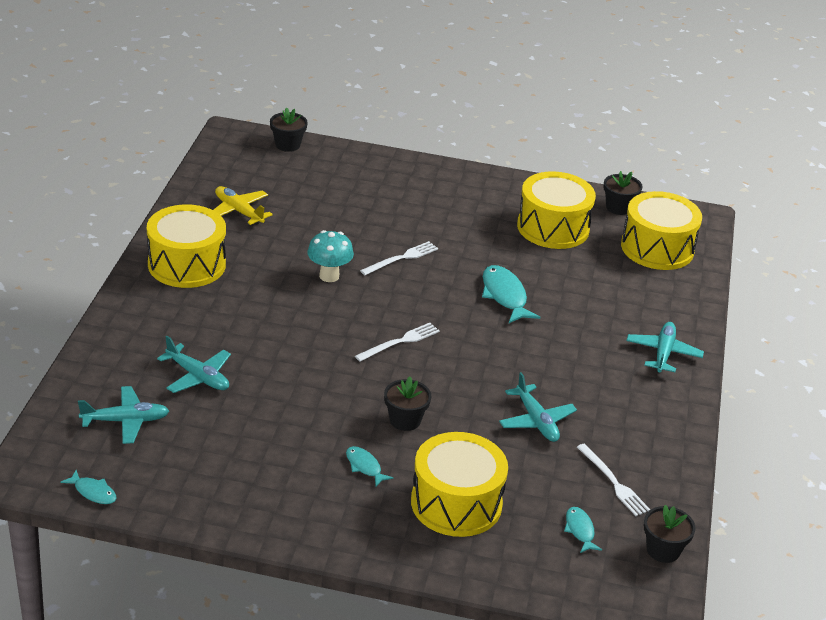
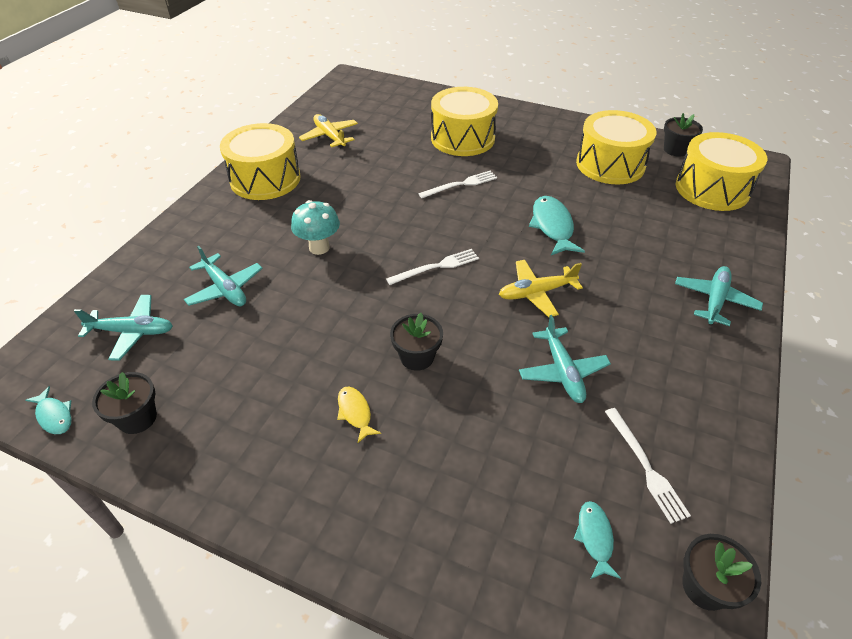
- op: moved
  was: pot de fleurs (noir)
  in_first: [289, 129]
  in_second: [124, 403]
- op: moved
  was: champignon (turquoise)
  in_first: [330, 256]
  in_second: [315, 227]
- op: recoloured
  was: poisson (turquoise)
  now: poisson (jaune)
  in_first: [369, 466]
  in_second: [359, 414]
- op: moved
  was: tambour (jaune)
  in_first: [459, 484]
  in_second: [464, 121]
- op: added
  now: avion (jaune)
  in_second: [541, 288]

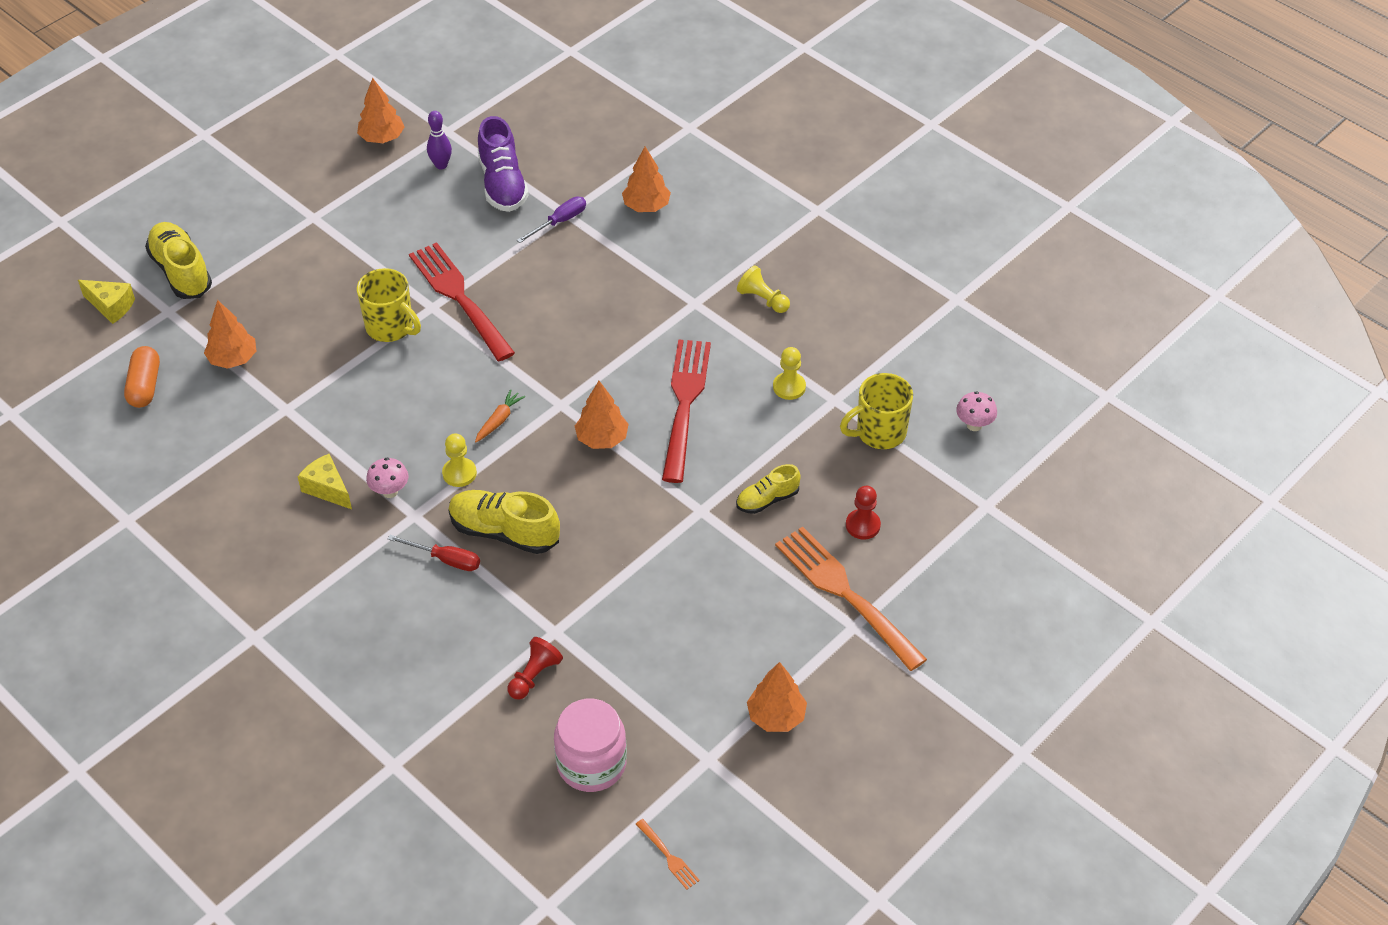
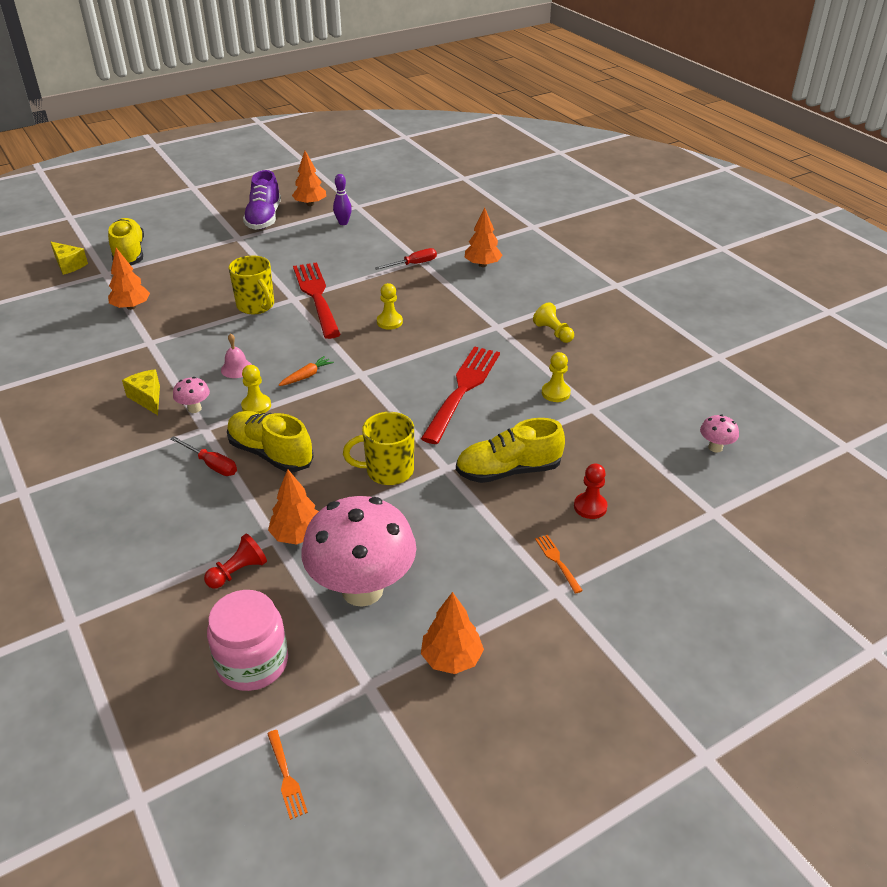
- op: added
  now: cloche (rose)
  in_second: [236, 355]
- op: moved
  was: chaussure (violet)
  in_first: [503, 164]
  in_second: [262, 200]
- op: moved
  was: arbre (orange)
  in_first: [602, 415]
  in_second: [293, 507]
- op: added
  now: champignon (rose)
  in_second: [358, 551]
- op: moved
  was: tasse (jaune)
  in_first: [876, 411]
  in_second: [378, 448]
- op: recoloured
  was: tournevis (violet)
  now: tournevis (rouge)
  in_first: [551, 219]
  in_second: [406, 259]
- op: added
  now: pion (jaune)
  in_second: [390, 306]
- op: resized
  was: chaussure (jaune)
  in_first: [768, 489]
  in_second: [510, 450]
  ratio: 1.69
- op: resized
  was: fourchette (orange)
  in_first: [851, 598]
  in_second: [559, 564]
  ratio: 0.4
- op: removed
  was: gélule (orange)
  in_first: [142, 377]

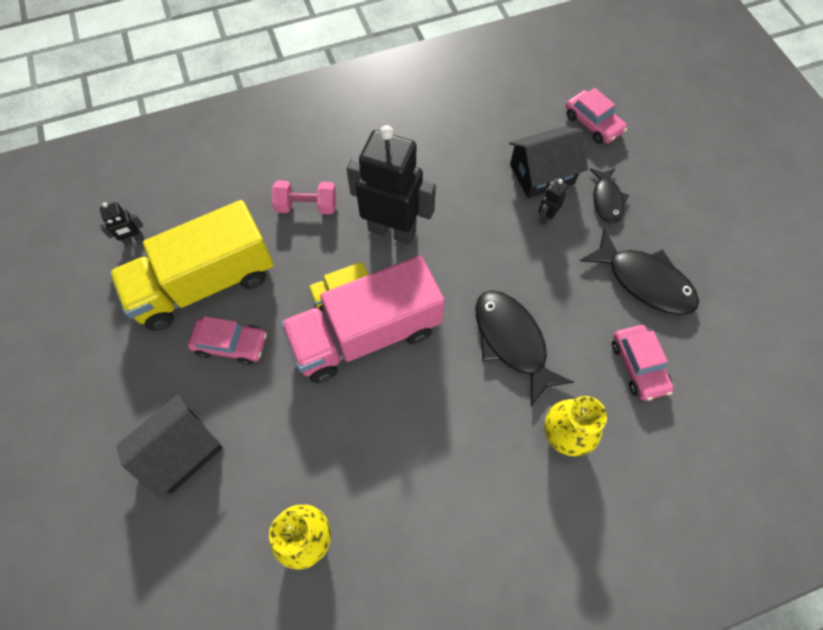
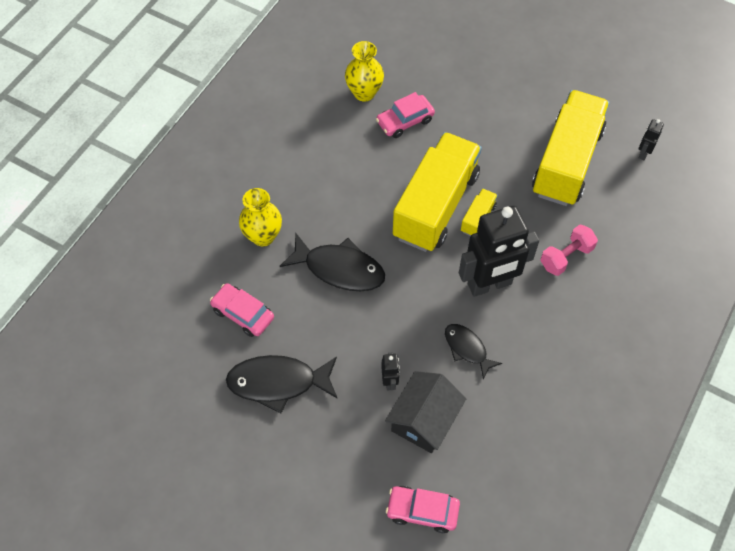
- op: moved
  was: voiture (rose)
  in_first: [227, 340]
  in_second: [405, 115]
- op: recoloured
  was: camion (rose)
  now: camion (jaune)
  in_first: [363, 319]
  in_second: [437, 192]
- op: moved
  was: poisson (noir)
  in_first: [609, 195]
  in_second: [473, 351]
- op: removed
  was: maison (noir)
  in_first: [170, 446]

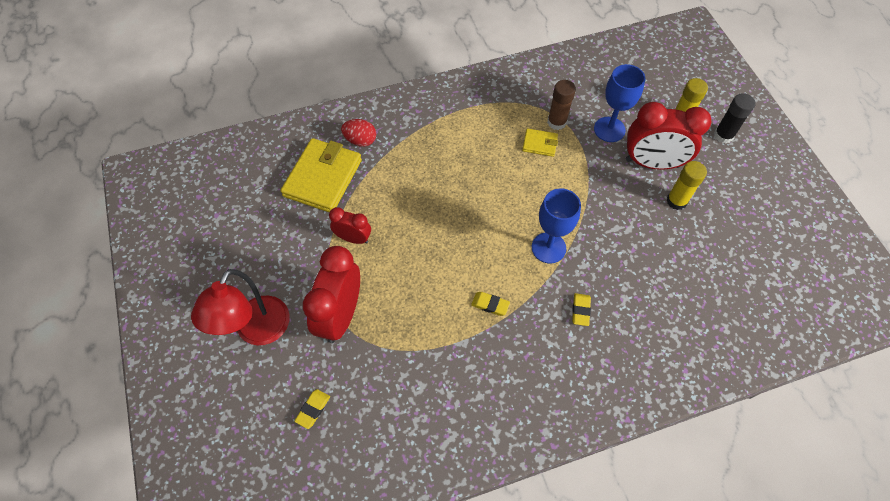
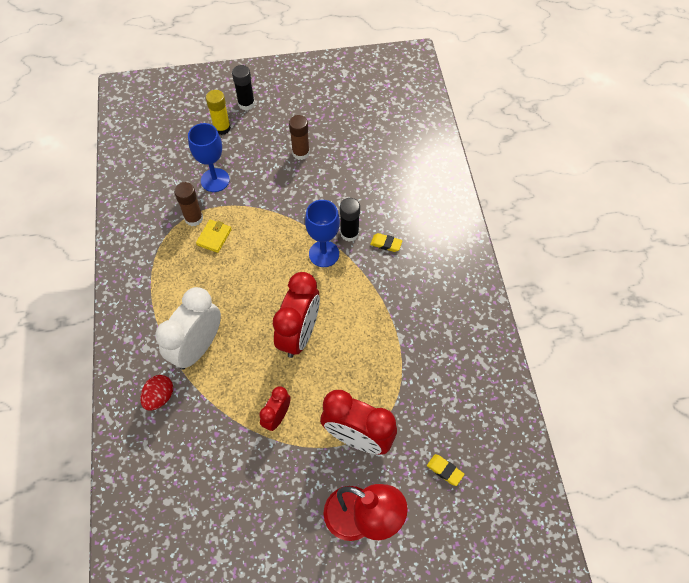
- op: added
  now: réveil (blanc)
  in_second: [188, 328]
- op: moved
  was: réveil (rouge)
  in_first: [669, 136]
  in_second: [296, 315]
- op: recoloured
  was: bâton de colle (jaune)
  now: bâton de colle (marron)
  in_first: [686, 185]
  in_second: [299, 137]
- op: added
  now: bâton de colle (noir)
  in_second: [350, 220]
- op: removed
  was: portefeuille (jaune)
  in_first: [321, 175]
- op: removed
  was: gomme (jaune)
  in_first: [490, 304]

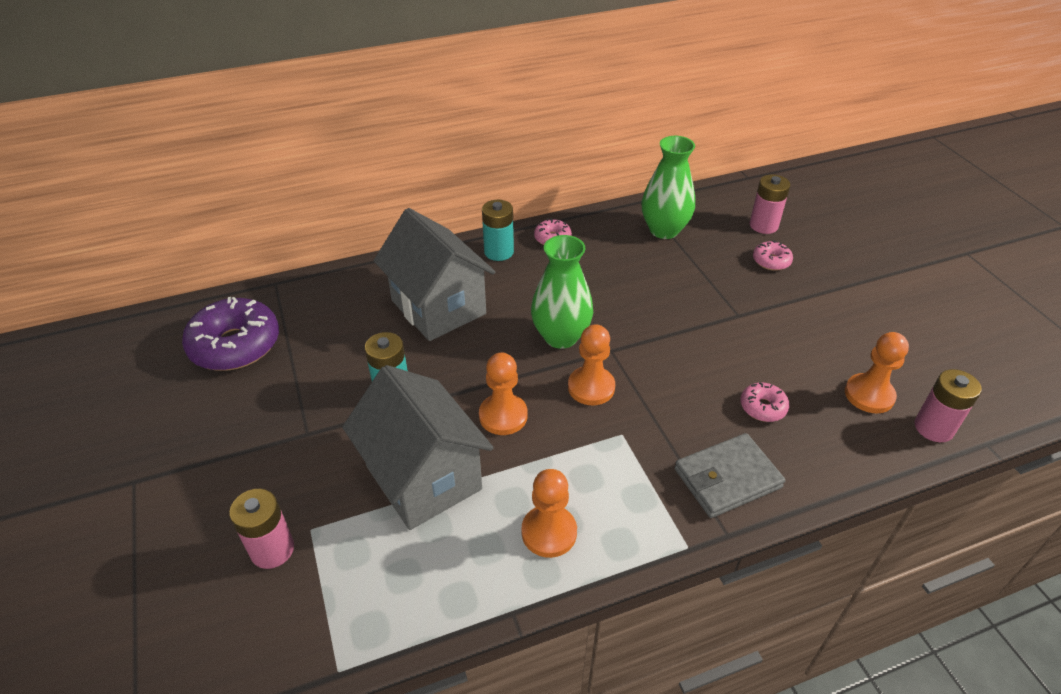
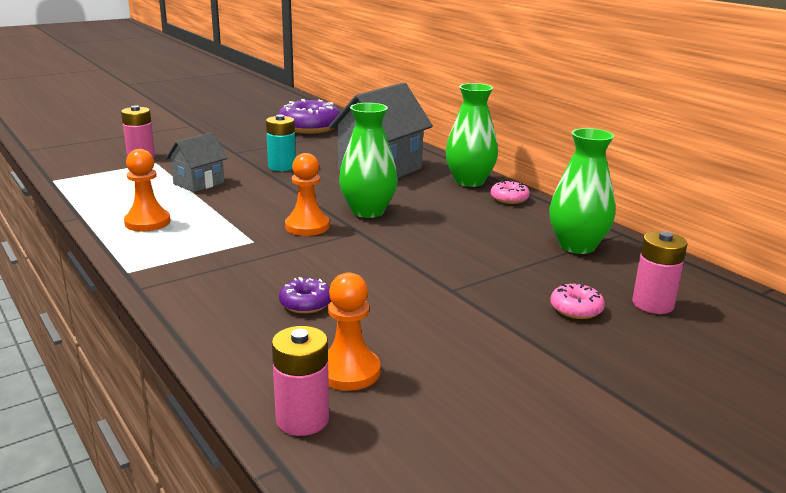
- op: resized
  was: maison (gris)
  in_first: [417, 447]
  in_second: [197, 162]
  ratio: 0.55
- op: recoloured
  was: beignet (rose)
  now: beignet (violet)
  in_first: [764, 402]
  in_second: [305, 295]
- op: replaced
  was: pile (turquoise)
  now: vase (vert)
  in_first: [498, 230]
  in_second: [472, 135]
- op: removed
  was: pion (orange)
  in_first: [503, 394]
- op: removed
  was: portefeuille (gris)
  in_first: [730, 475]

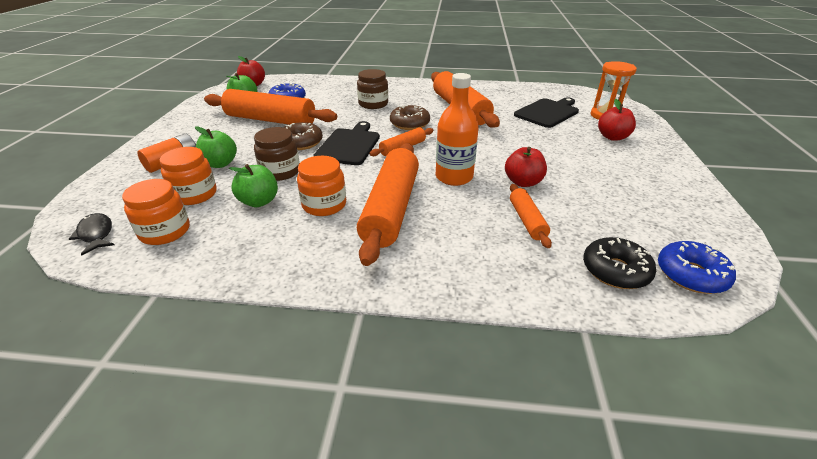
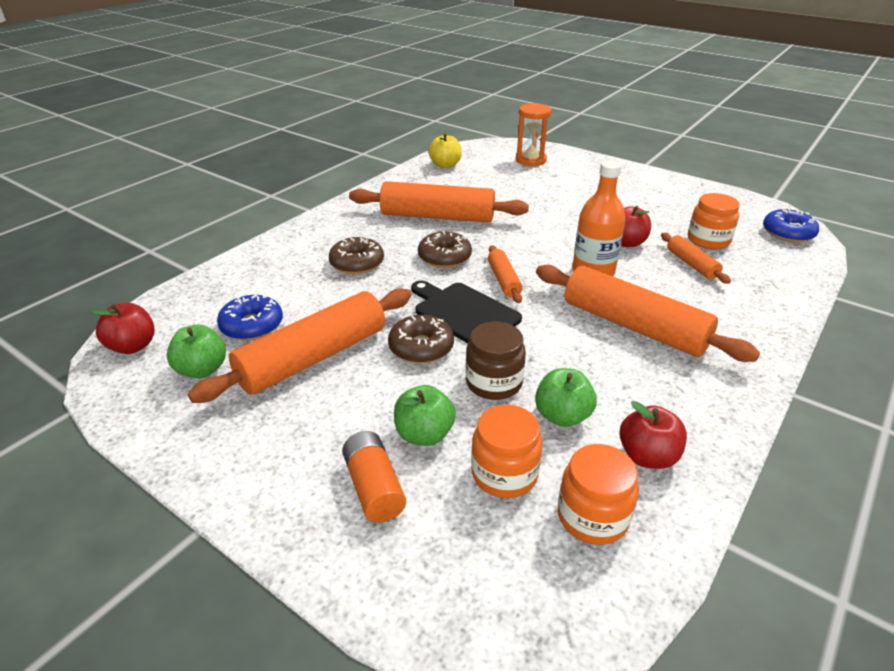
- op: replaced
  was: bocal (marron)
  now: beignet (marron)
  in_first: [372, 89]
  in_second: [356, 255]
- op: added
  now: pomme (jaune)
  in_second: [445, 150]
- op: moved
  was: pomme (rouge)
  in_first: [617, 120]
  in_second: [653, 435]
- op: turned
  was: rouleau à pâtisserie (orange)
  in_first: [531, 216]
  in_second: [696, 258]
  clockwise: 45
- op: moved
  was: bocal (orange)
  in_first: [321, 186]
  in_second: [714, 221]
- op: removed
  was: poisson (noir)
  in_first: [91, 234]
- op: removed
  was: planche à découper (noir)
  in_first: [546, 112]
- op: removed
  was: beignet (noir)
  in_first: [619, 263]

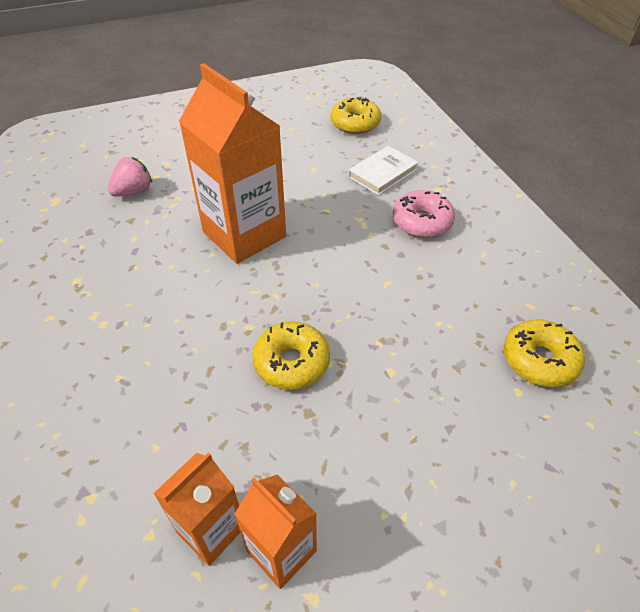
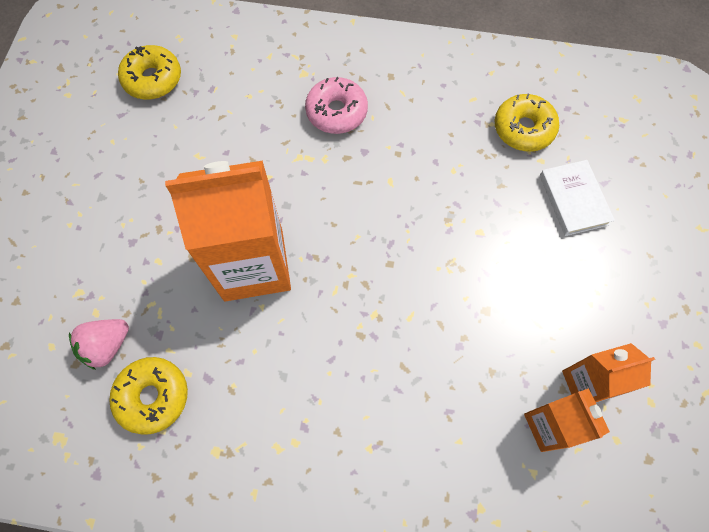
- op: turned
  was: fraise (rose)
  in_first: [130, 177]
  in_second: [99, 344]
  clockwise: -120
- op: moved
  was: beignet (jaune)
  in_first: [291, 356]
  in_second: [148, 396]
- op: moved
  was: livre (blanc)
  in_first: [383, 171]
  in_second: [577, 198]

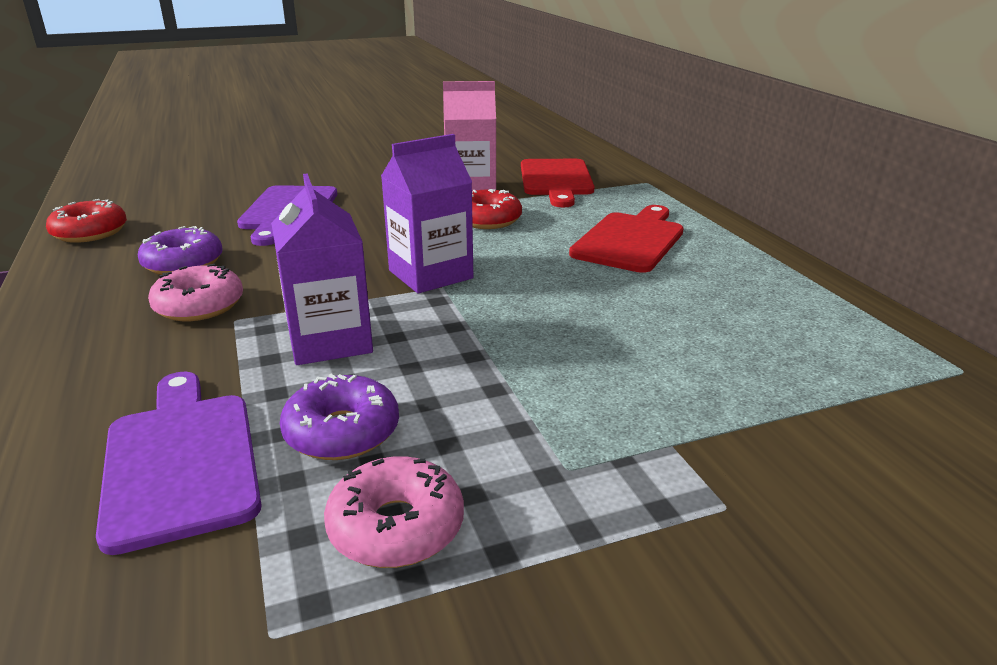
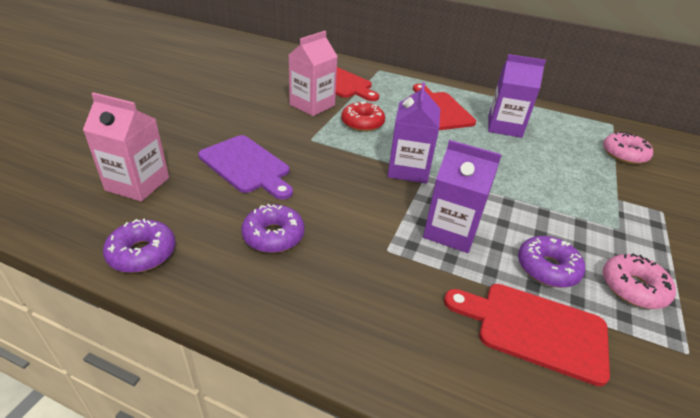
- op: added
  now: brique de lait (rose)
  in_second: [126, 147]
- op: recoloured
  was: beignet (rouge)
  now: beignet (violet)
  in_first: [86, 221]
  in_second: [139, 245]
- op: recoloured
  was: planche à découper (violet)
  now: planche à découper (rouge)
  in_first: [178, 463]
  in_second: [527, 335]
- op: added
  now: brique de lait (violet)
  in_second: [517, 96]
- op: moved
  was: beignet (rose)
  in_first: [195, 292]
  in_second: [628, 147]

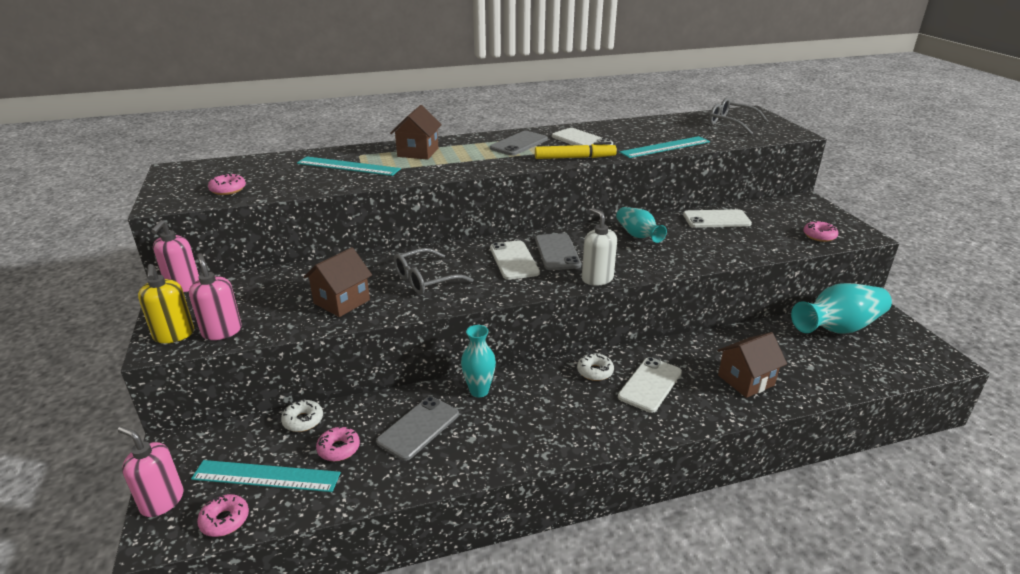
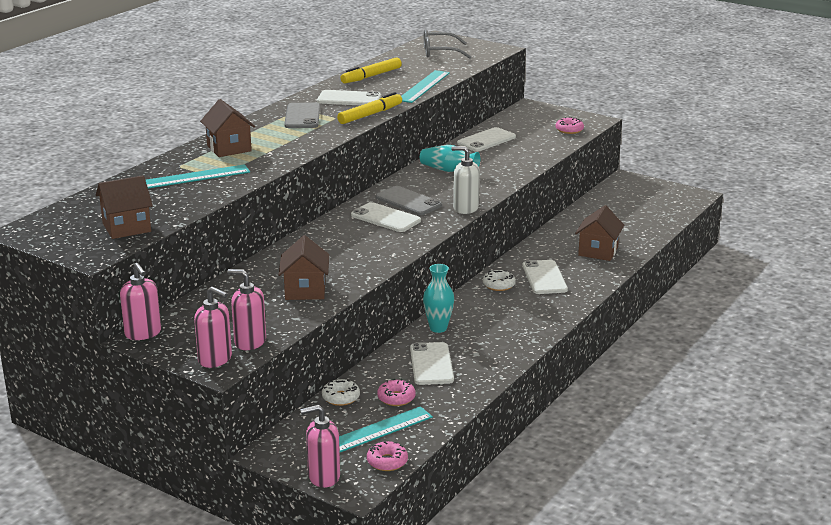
- op: replaced
  was: beignet (rose)
  now: maison (marron)
  in_first: [227, 184]
  in_second: [124, 207]
- op: recoloured
  was: distributeur de savon (jaune)
  now: distributeur de savon (rose)
  in_first: [166, 303]
  in_second: [213, 327]
- op: added
  now: feutre (jaune)
  in_second: [371, 70]
- op: recoloured
  was: téléphone (gris)
  now: téléphone (blanc)
  in_first: [417, 428]
  in_second: [432, 363]
- op: removed
  was: lunettes (gris)
  in_first: [434, 271]
- op: removed
  was: vase (turquoise)
  in_first: [841, 308]

